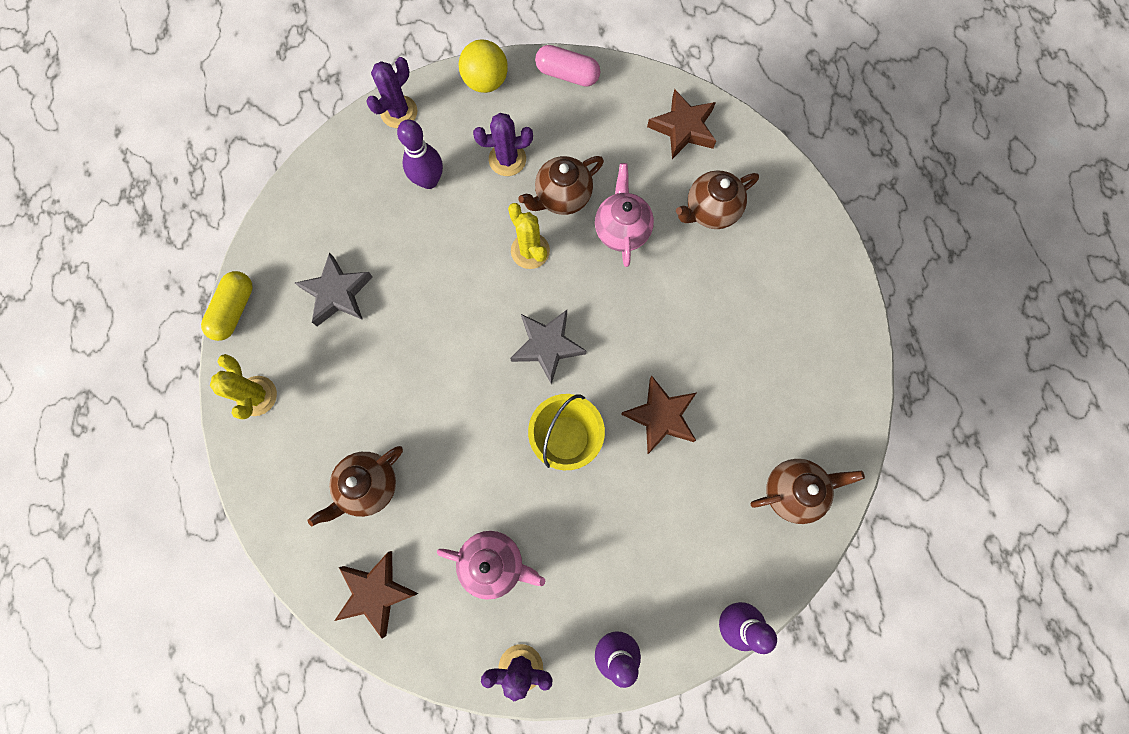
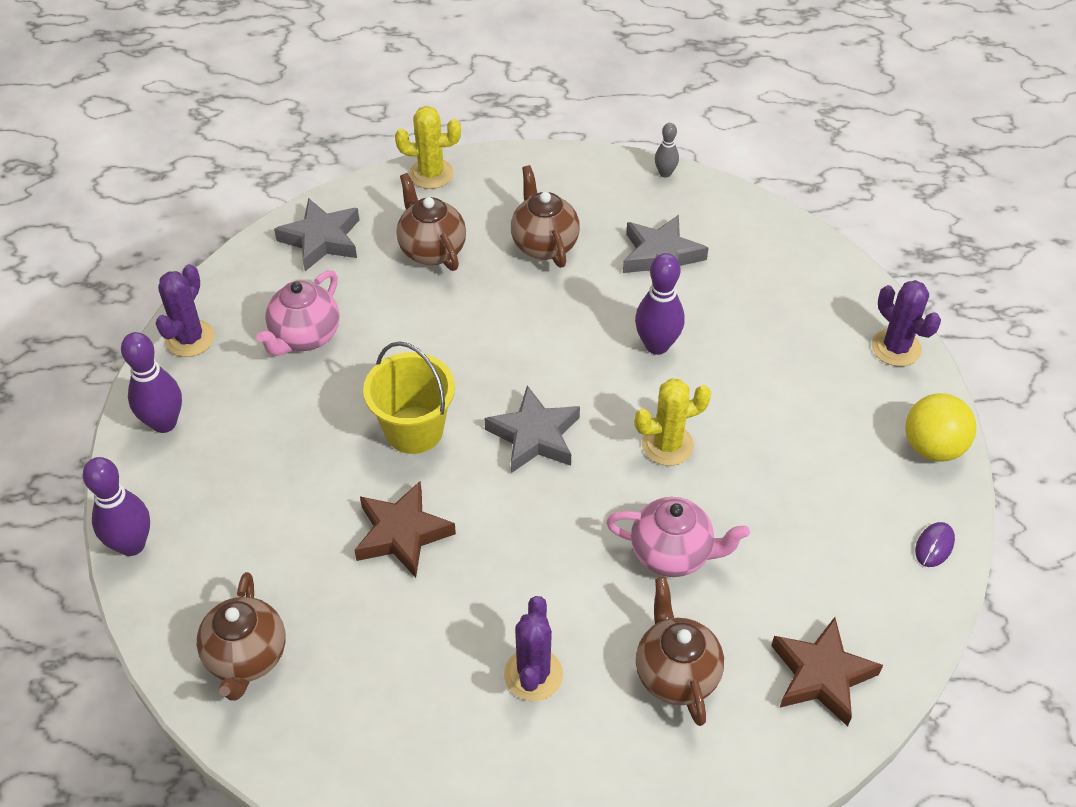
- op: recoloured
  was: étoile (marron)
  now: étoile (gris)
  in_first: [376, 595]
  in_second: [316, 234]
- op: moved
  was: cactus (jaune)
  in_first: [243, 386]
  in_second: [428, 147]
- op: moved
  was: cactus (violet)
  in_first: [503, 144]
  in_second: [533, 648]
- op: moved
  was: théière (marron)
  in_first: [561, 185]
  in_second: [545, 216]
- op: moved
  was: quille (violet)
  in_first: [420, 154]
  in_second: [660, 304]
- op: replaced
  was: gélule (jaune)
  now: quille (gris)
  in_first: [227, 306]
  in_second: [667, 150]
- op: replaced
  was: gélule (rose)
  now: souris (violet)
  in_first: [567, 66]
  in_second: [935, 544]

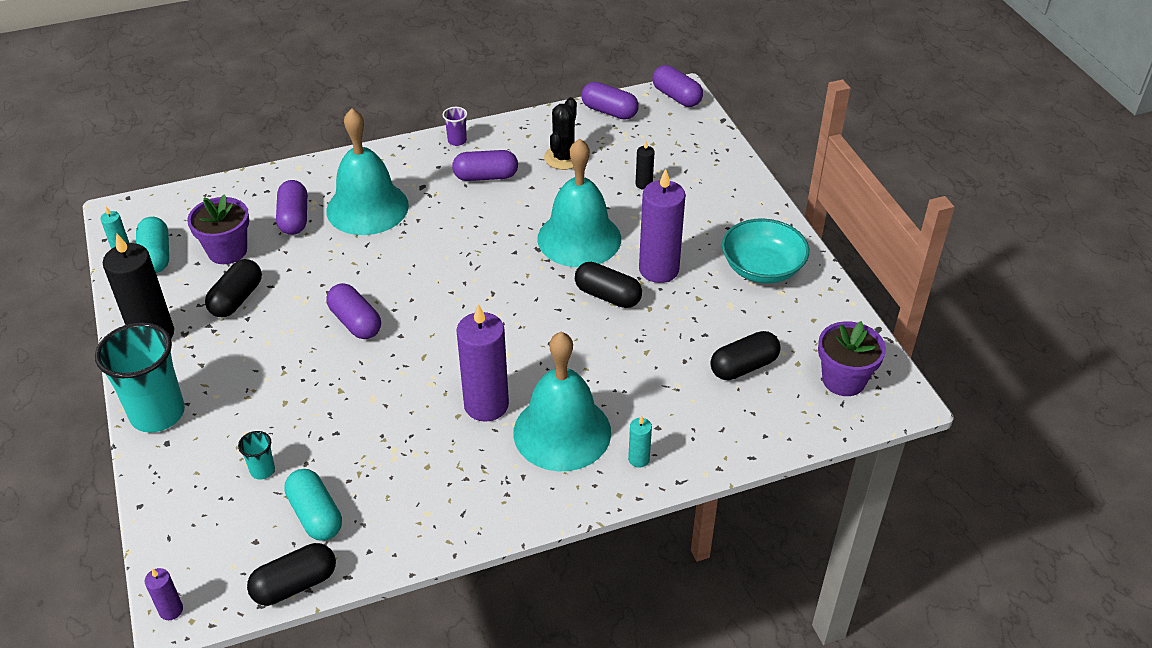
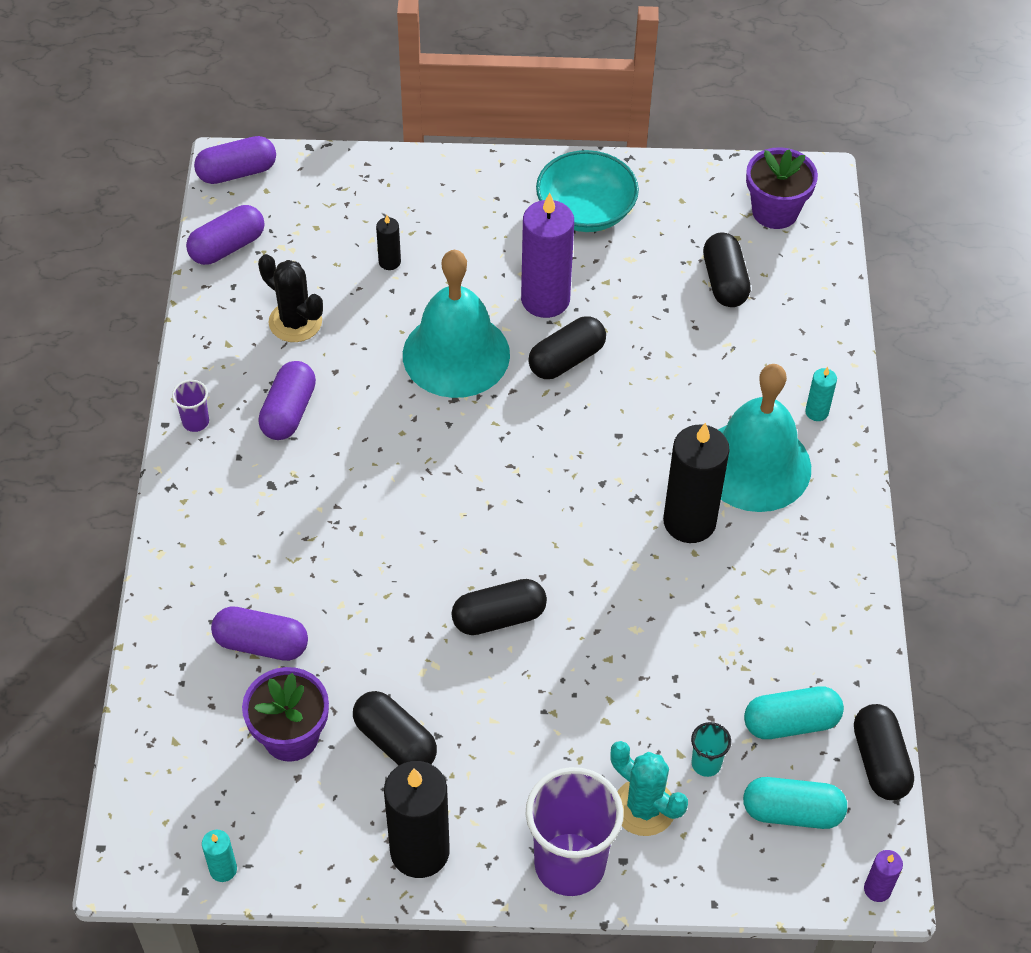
- op: recoloured
  was: gélule (violet)
  now: gélule (noir)
  in_first: [353, 311]
  in_second: [499, 607]
- op: recoloured
  was: gobelet (turquoise)
  now: gobelet (violet)
  in_first: [140, 378]
  in_second: [575, 831]
- op: added
  now: cactus (turquoise)
  in_second: [649, 788]
- op: recoloured
  was: bougie (violet)
  now: bougie (noir)
  in_first: [482, 363]
  in_second: [696, 483]
- op: moved
  was: gélule (turquoise)
  in_first: [152, 245]
  in_second: [795, 803]
- op: removed
  was: cloche (turquoise)
  in_first: [367, 171]

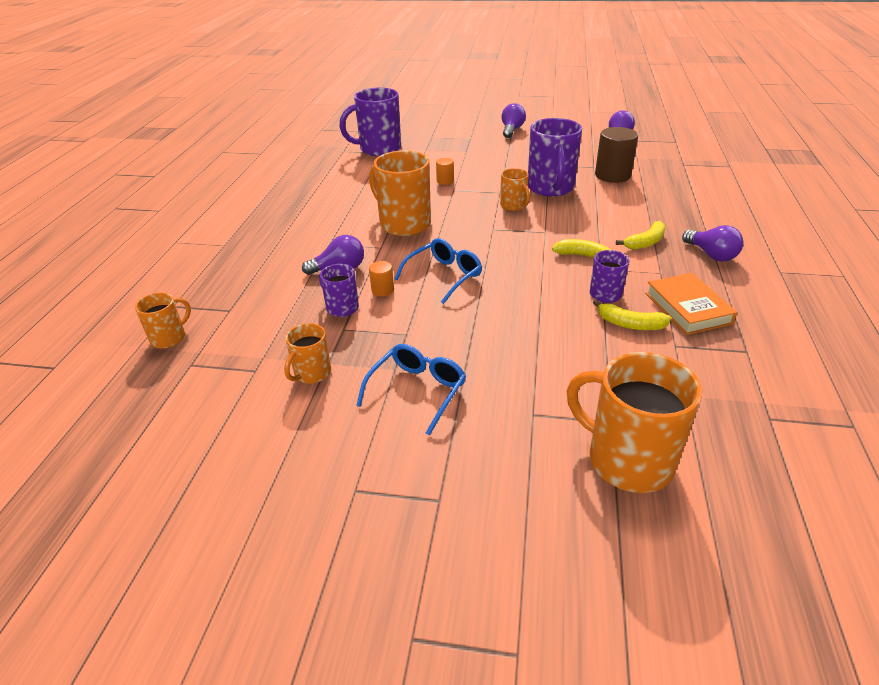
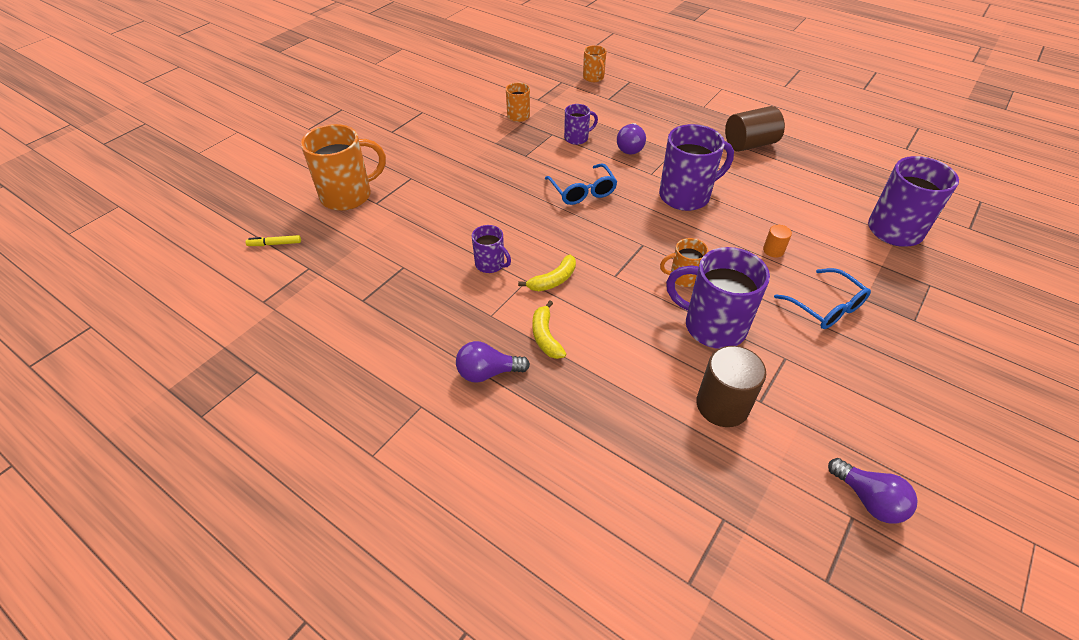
- op: added
  now: feutre (jaune)
  in_second: [273, 240]
- op: recoloured
  was: tasse (orange)
  now: tasse (violet)
  in_first: [400, 193]
  in_second: [696, 167]
- op: added
  now: cylindre (marron)
  in_second: [755, 129]
- op: moved
  was: lunettes (bleu)
  in_first: [411, 390]
  in_second: [822, 298]
- op: removed
  was: cylindre (orange)
  in_first: [381, 278]
- op: removed
  was: ampoule (violet)
  in_first: [514, 120]
- op: removed
  was: banane (jaune)
  in_first: [632, 314]
- op: removed
  was: livre (orange)
  in_first: [691, 304]

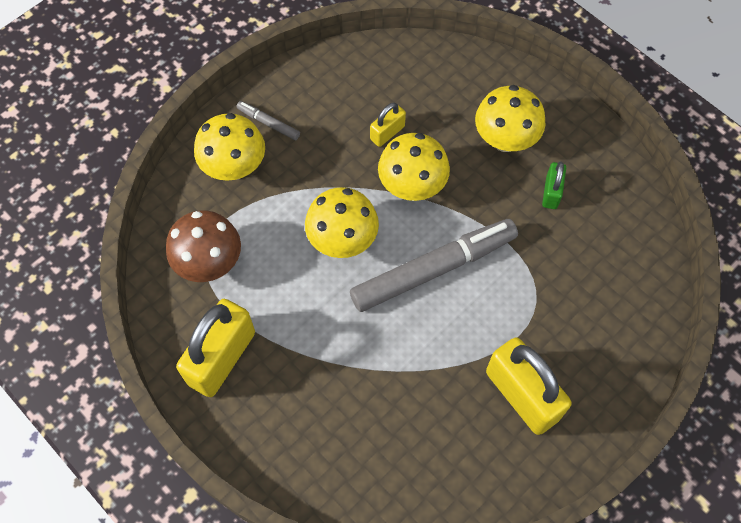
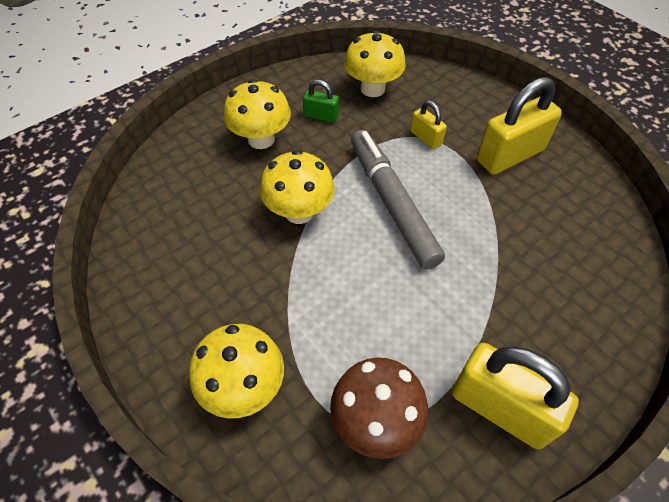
- op: moved
  was: champignon (jaune)
  in_first: [342, 222]
  in_second: [375, 63]
- op: moved
  was: cadenas (jaune)
  in_first: [388, 125]
  in_second: [428, 125]
- op: removed
  was: feutre (gris)
  in_first: [268, 120]

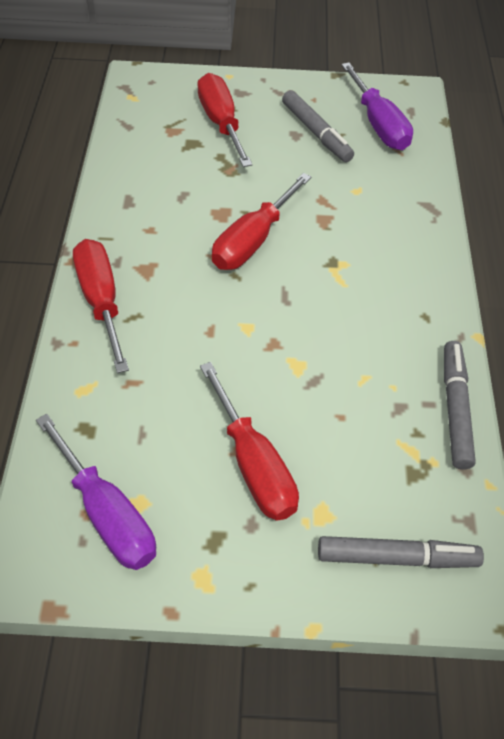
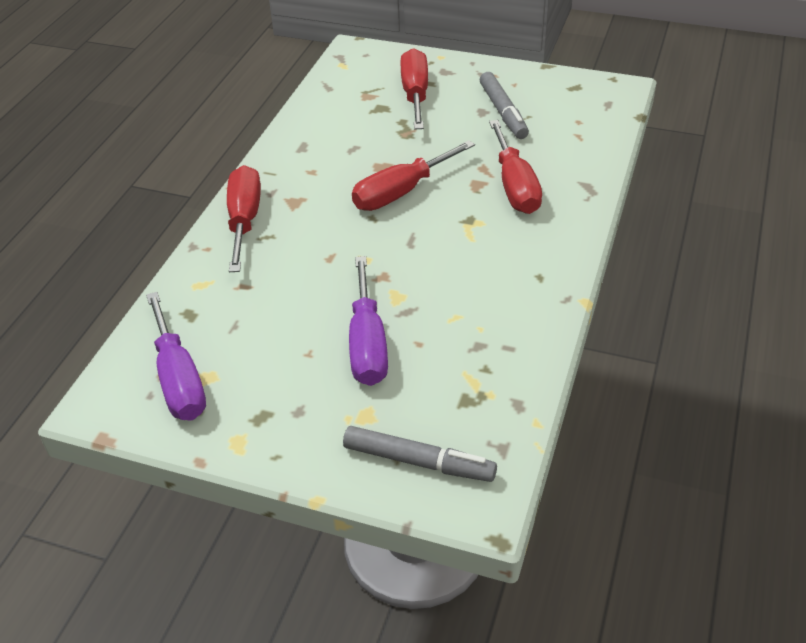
- op: moved
  was: tournevis (violet)
  in_first: [377, 106]
  in_second: [368, 321]
- op: moved
  was: tournevis (rouge)
  in_first: [249, 441]
  in_second: [515, 167]
- op: removed
  was: feutre (gris)
  in_first: [460, 405]

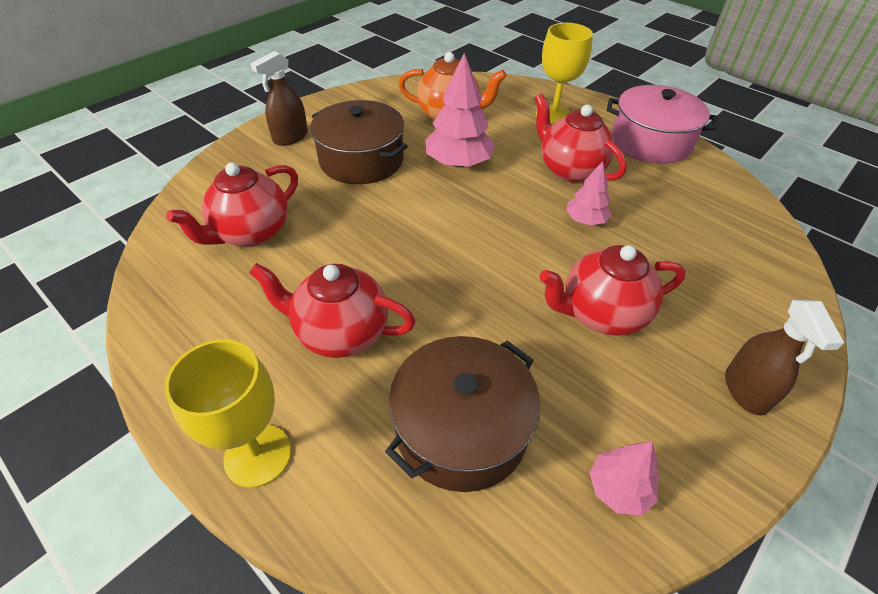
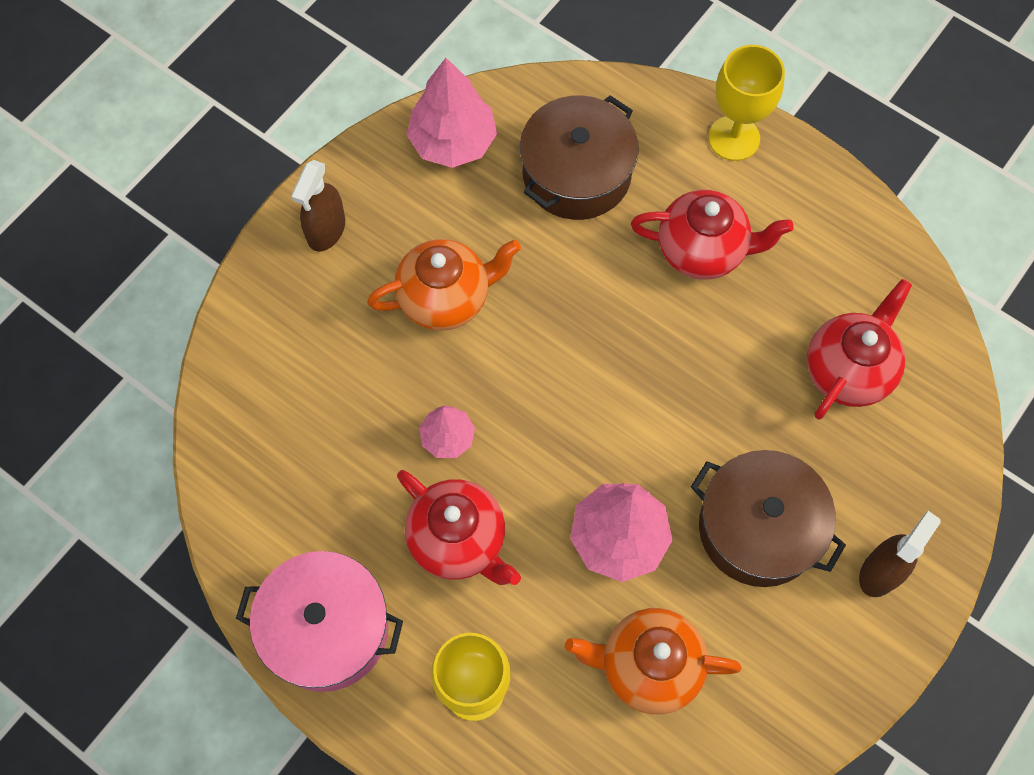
- op: turned
  was: vaporisateur (marron)
  in_first: [784, 358]
  in_second: [318, 206]
  clockwise: -150
- op: recoloured
  was: théière (rouge)
  now: théière (orange)
  in_first: [612, 290]
  in_second: [444, 285]
- op: resized
  was: arbre (rose)
  in_first: [624, 478]
  in_second: [452, 113]
  ratio: 1.75

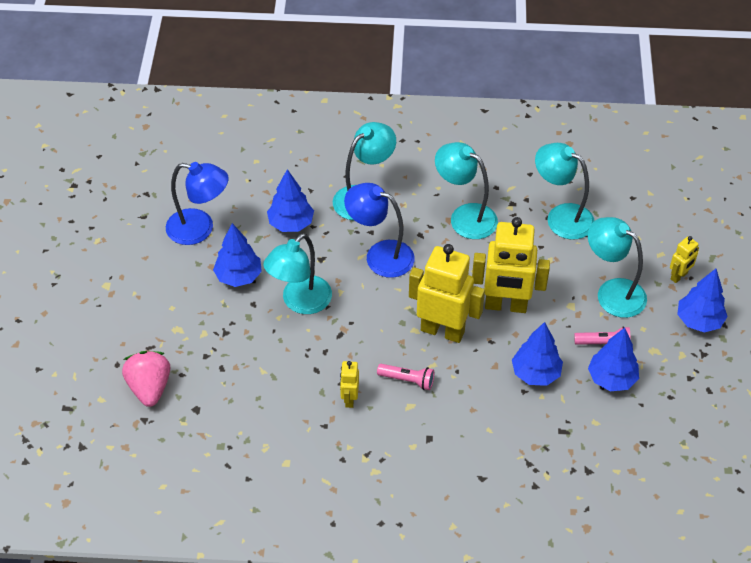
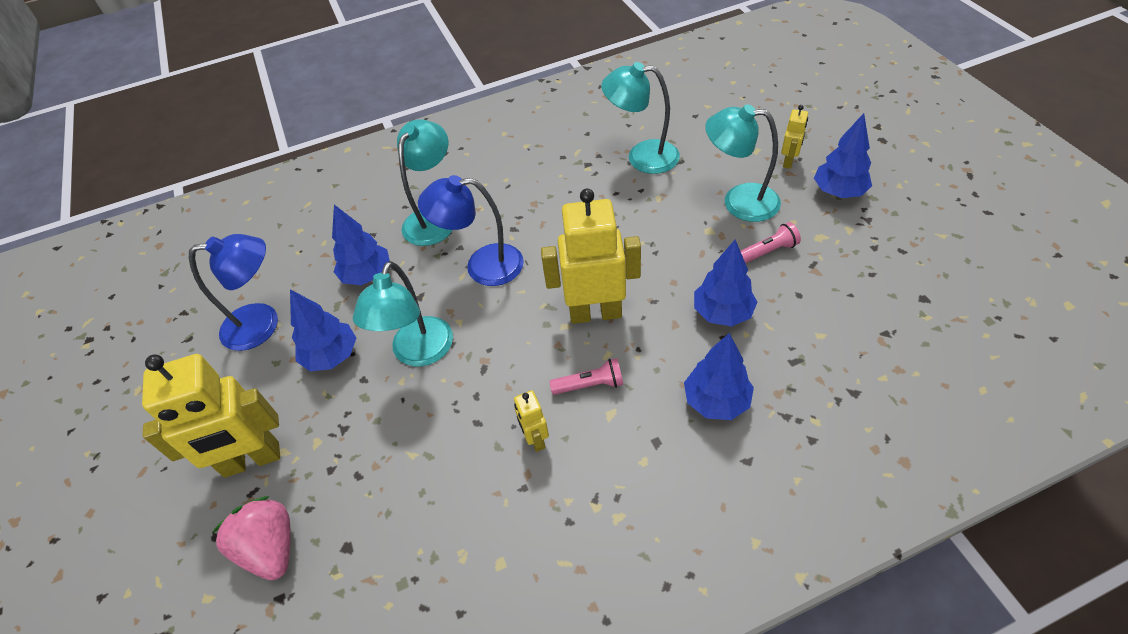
- op: moved
  was: robot (jaune)
  in_first: [511, 265]
  in_second: [211, 416]
- op: moved
  was: arbre (bleu)
  in_first: [613, 359]
  in_second: [719, 376]
- op: removed
  was: lampe (turquoise)
  in_first: [466, 190]

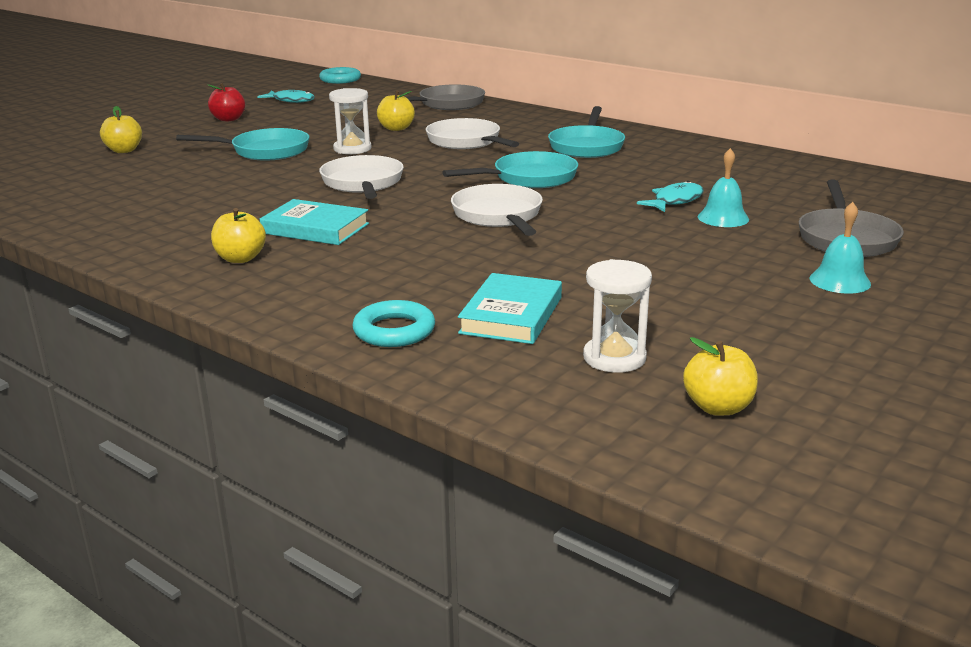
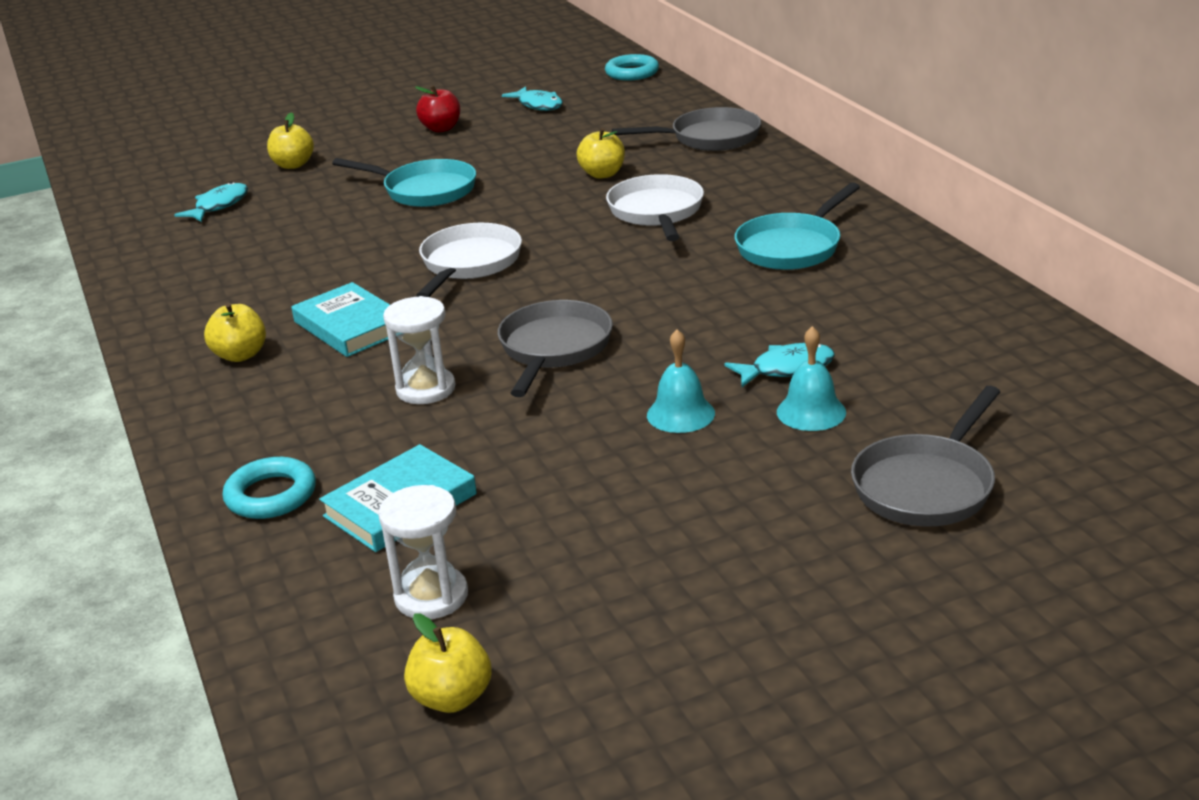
- op: added
  now: poisson (turquoise)
  in_second: [211, 202]
- op: moved
  was: sablier (blanc)
  in_first: [350, 121]
  in_second: [419, 350]
- op: recoloured
  was: poêle (blanc)
  now: poêle (gris)
  in_first: [497, 210]
  in_second: [555, 348]
- op: moved
  was: cloche (turquoise)
  in_first: [840, 247]
  in_second: [681, 381]
- op: removed
  was: poêle (turquoise)
  in_first: [510, 169]

